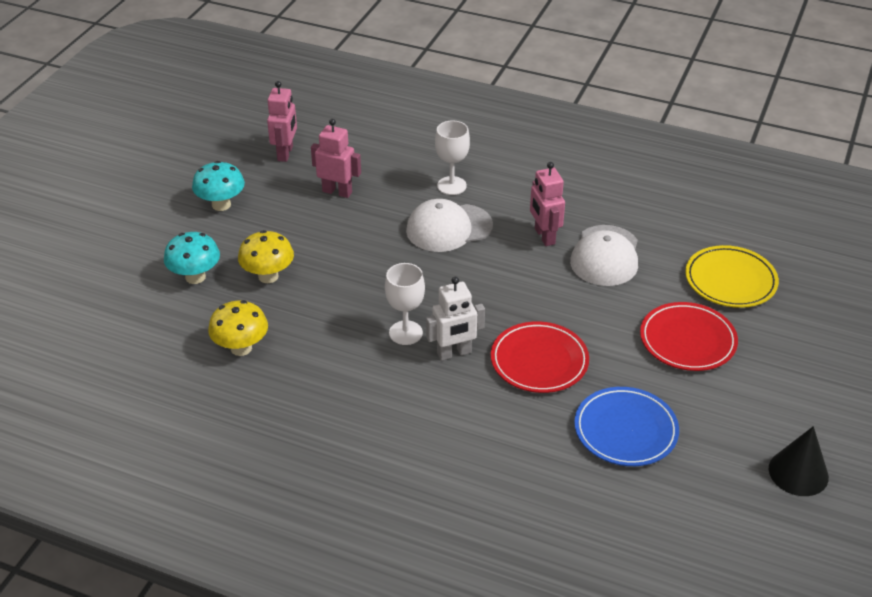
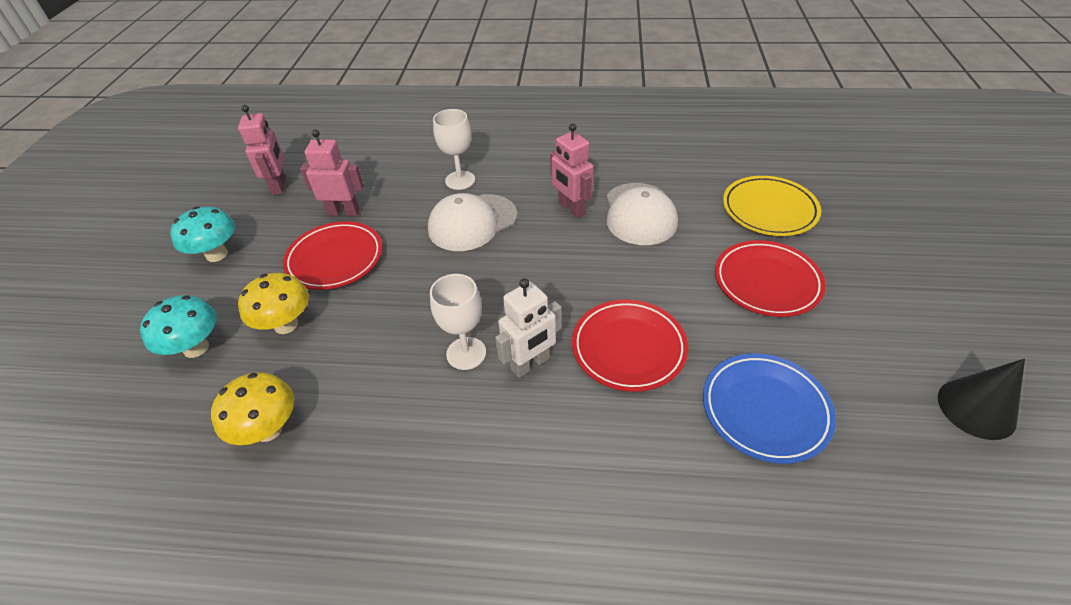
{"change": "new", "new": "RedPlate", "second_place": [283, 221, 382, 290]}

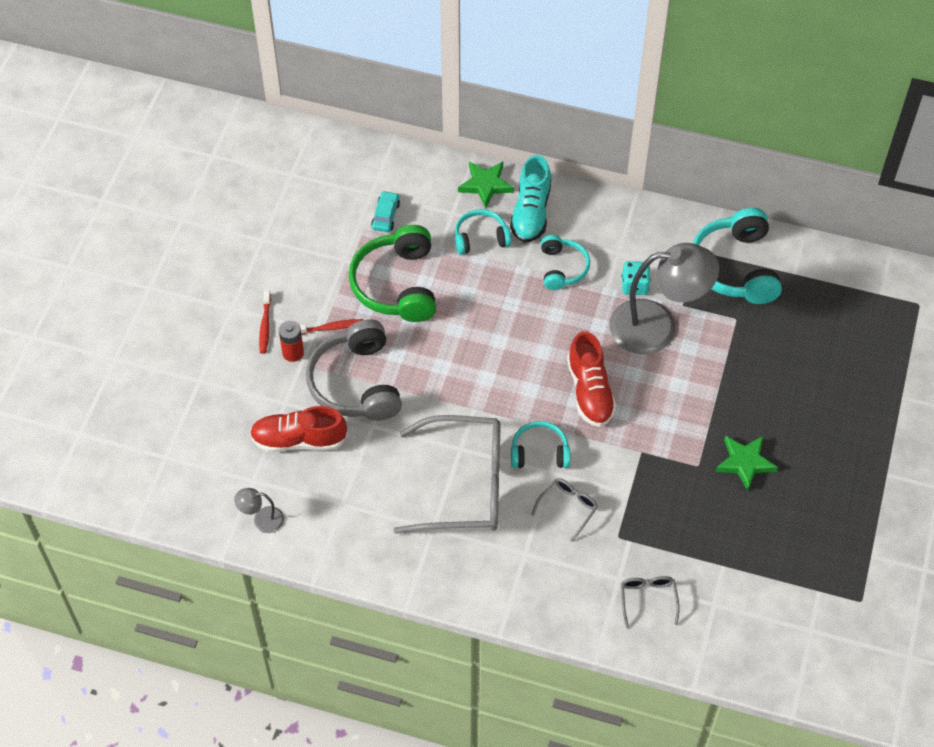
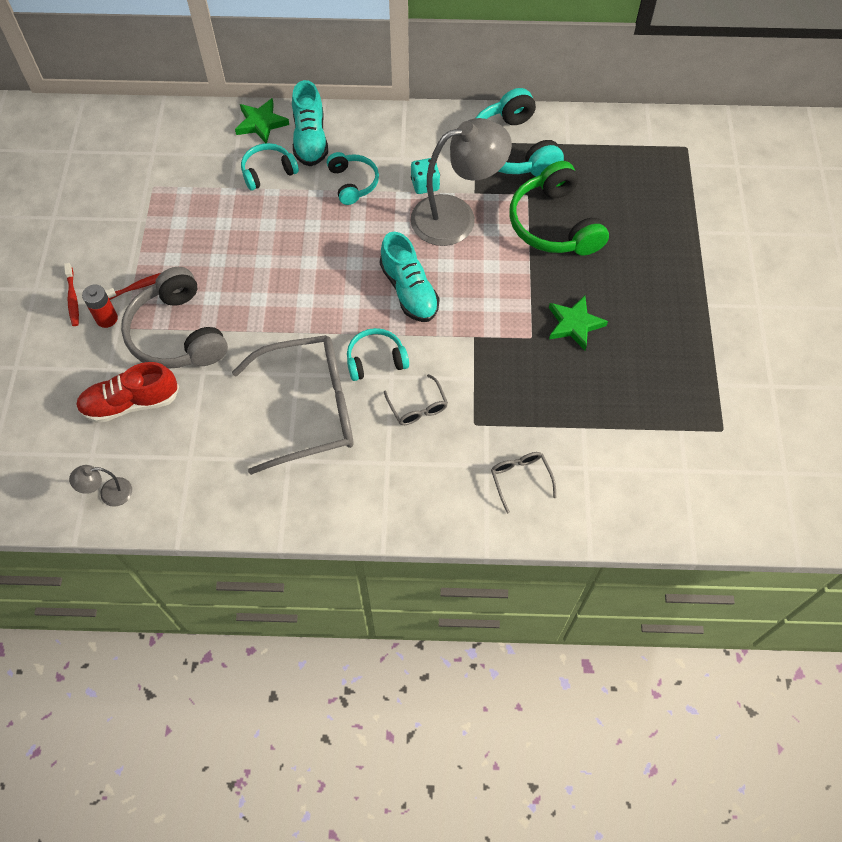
{"change": "gone", "old": "TurquoiseCar", "first_place": [371, 191, 400, 232]}
{"change": "shifted", "old": "GreenHeadphones", "first_place": [349, 225, 436, 322], "second_place": [509, 161, 609, 255]}
{"change": "repainted", "old": "RedShoe", "new": "TurquoiseShoe", "first_place": [567, 331, 616, 427], "second_place": [380, 232, 440, 322]}
{"change": "rotated", "old": "GreyGlasses", "first_place": [531, 478, 598, 542], "second_place": [384, 374, 448, 425], "degrees": 135}

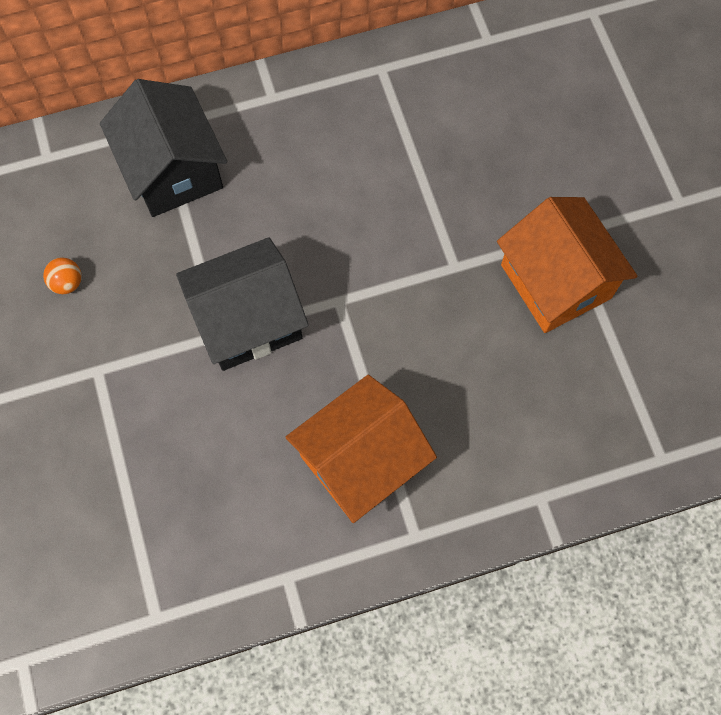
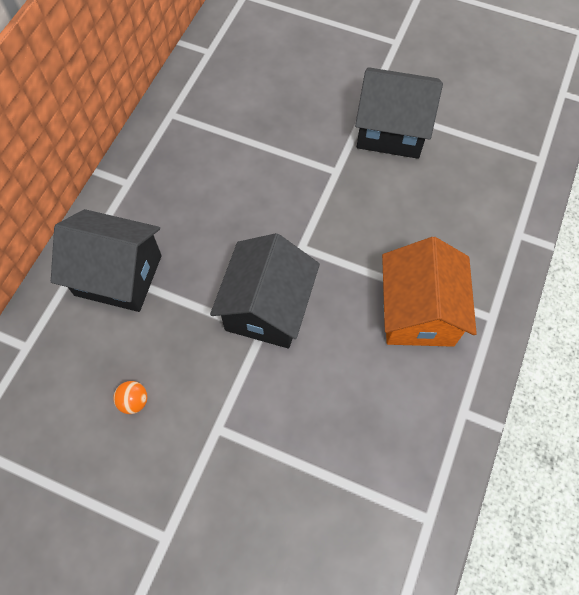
{"change": "repainted", "old": "OrangeHouse", "new": "BlackHouse", "first_place": [497, 197, 638, 333], "second_place": [355, 67, 443, 159]}

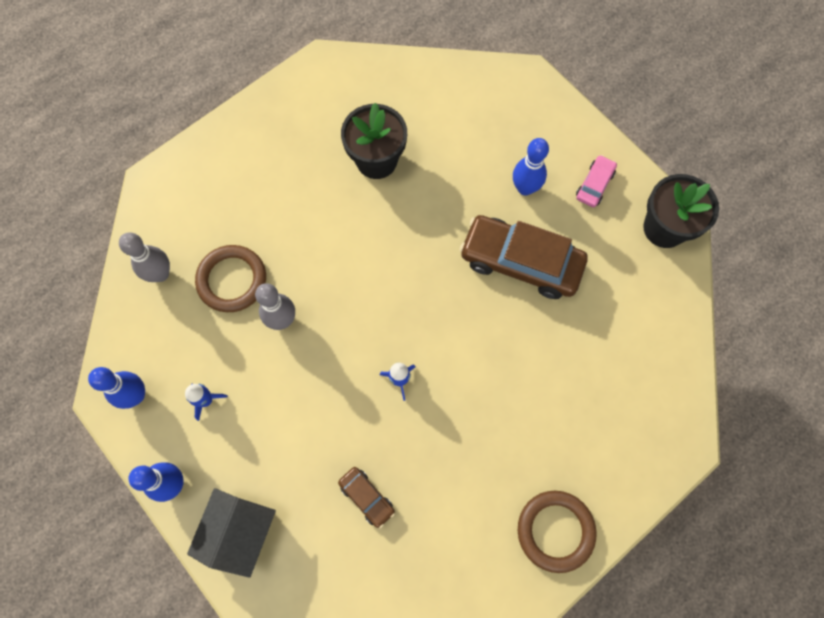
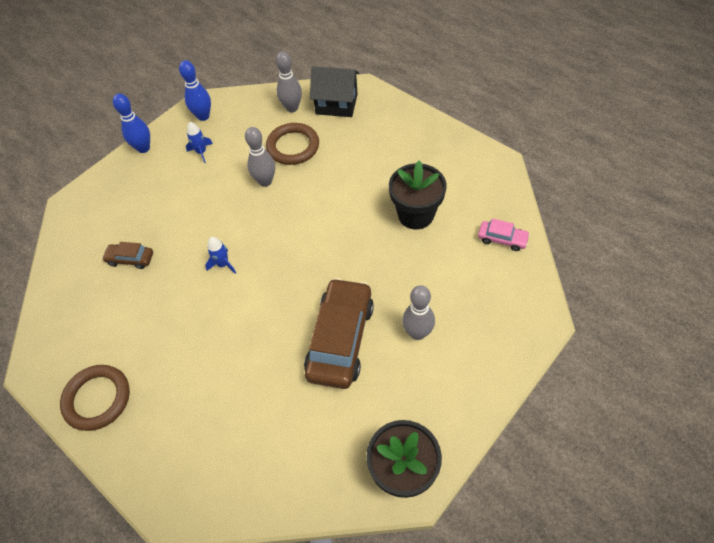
{"change": "shifted", "old": "BlackHouse", "first_place": [187, 488, 276, 578], "second_place": [310, 66, 360, 117]}
{"change": "shifted", "old": "PinkCar", "first_place": [576, 155, 617, 207], "second_place": [478, 218, 530, 251]}
{"change": "repainted", "old": "BlueBowlingPin", "new": "GreyBowlingPin", "first_place": [513, 138, 549, 195], "second_place": [402, 285, 435, 340]}
{"change": "rotated", "old": "BrownCar", "first_place": [338, 467, 395, 528], "second_place": [102, 242, 153, 269], "degrees": 60}

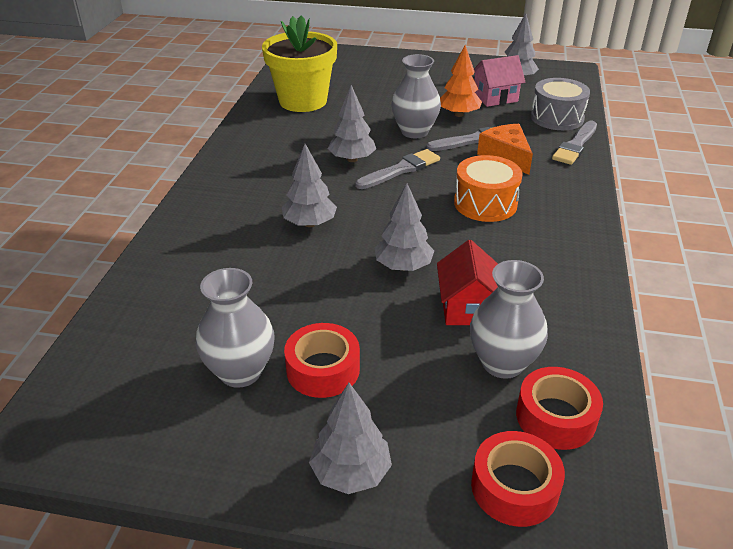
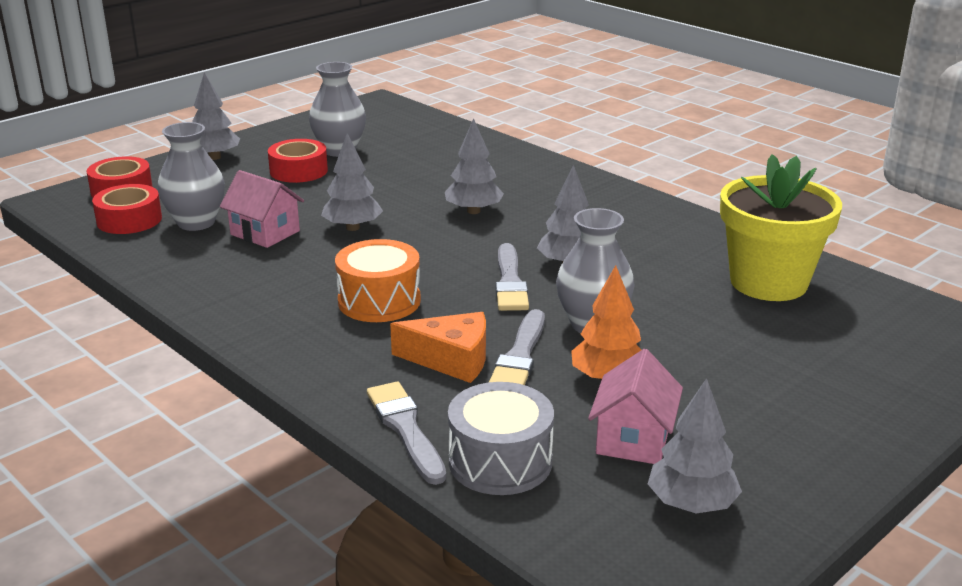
{"change": "repainted", "old": "RedHouse", "new": "PinkHouse", "first_place": [437, 240, 498, 325], "second_place": [220, 170, 304, 248]}

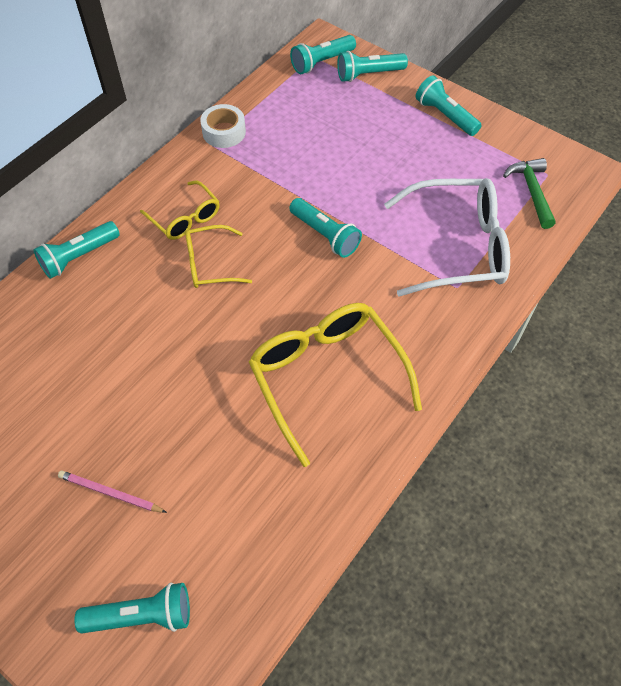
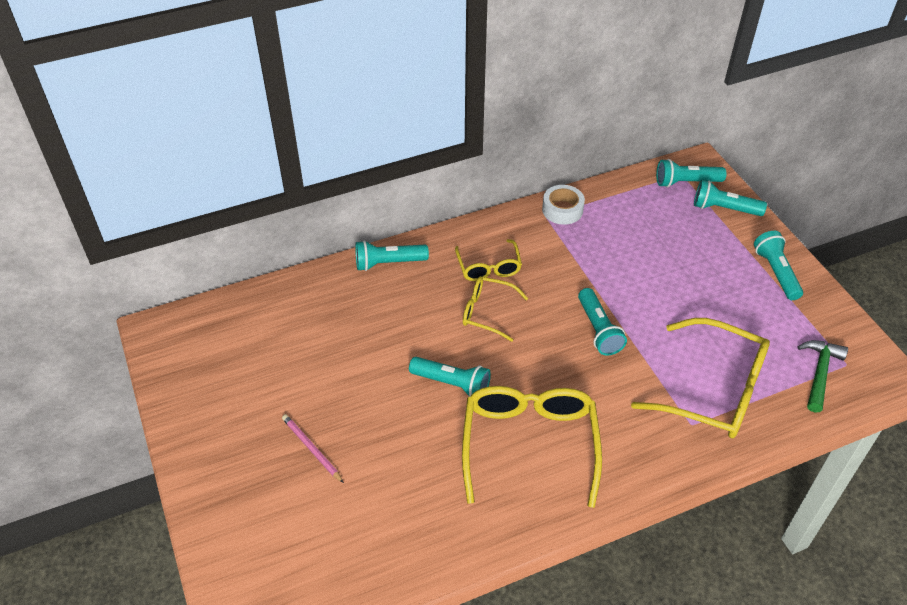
{"change": "shifted", "old": "TurquoiseFlashlight", "first_place": [74, 583, 190, 633], "second_place": [409, 357, 491, 397]}
{"change": "repainted", "old": "WhiteGlasses", "new": "YellowGlasses", "first_place": [384, 178, 510, 297], "second_place": [631, 318, 770, 438]}

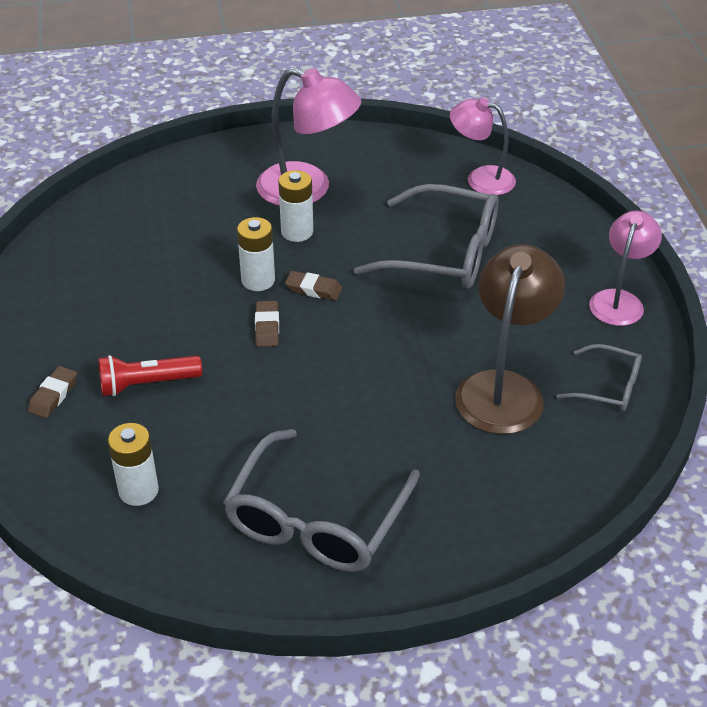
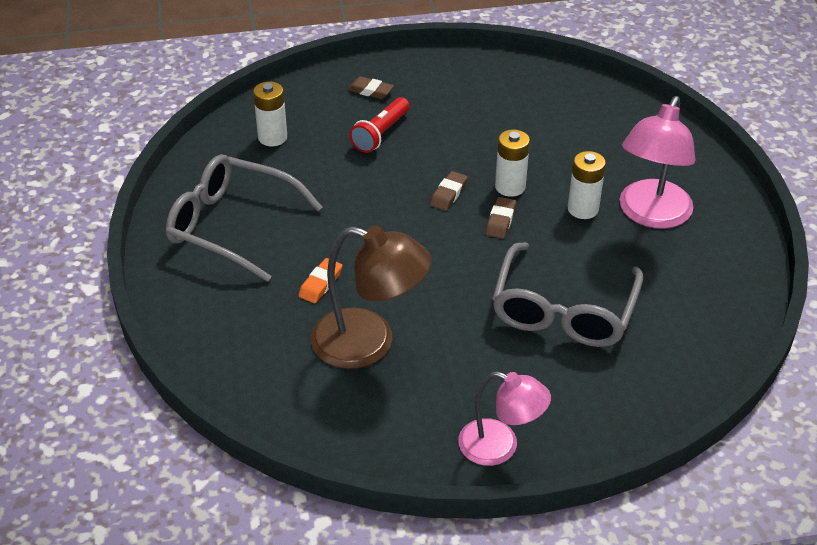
{"change": "gone", "old": "PinkLamp", "first_place": [450, 98, 516, 195]}
{"change": "gone", "old": "GreyGlasses", "first_place": [557, 344, 642, 411]}
{"change": "new", "new": "OrangeEraser", "second_place": [298, 258, 342, 303]}
{"change": "rotated", "old": "RedFlashlight", "first_place": [99, 355, 202, 396], "second_place": [349, 97, 410, 153], "degrees": -135}
{"change": "rotated", "old": "BrownEraser", "first_place": [255, 301, 279, 347], "second_place": [430, 171, 468, 211], "degrees": -60}

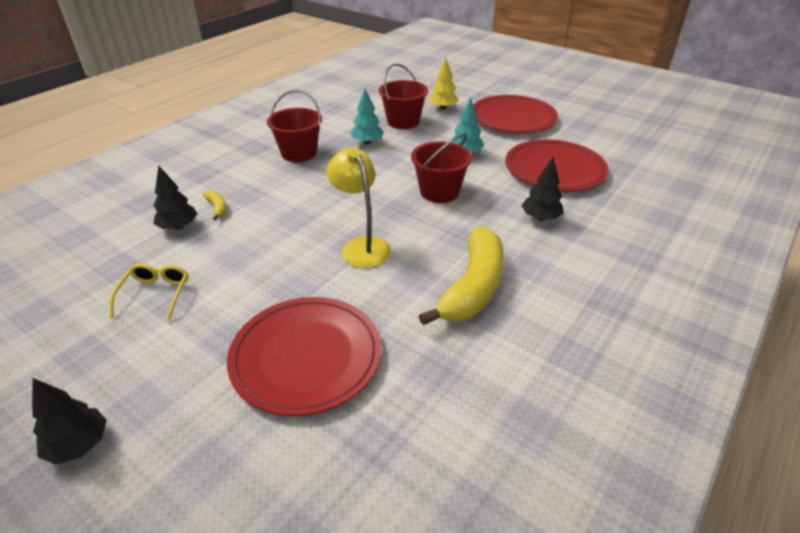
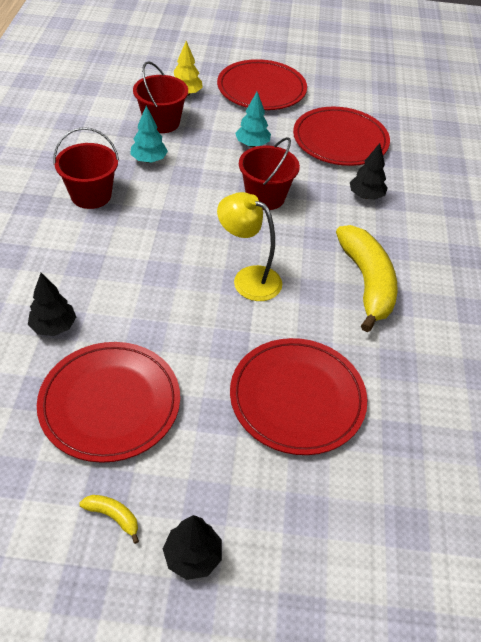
{"change": "shifted", "old": "YellowBanana", "first_place": [203, 190, 227, 220], "second_place": [80, 495, 139, 544]}
{"change": "swapped", "old": "YellowGlasses", "new": "RedPlate", "first_place": [109, 264, 189, 321], "second_place": [37, 342, 180, 463]}

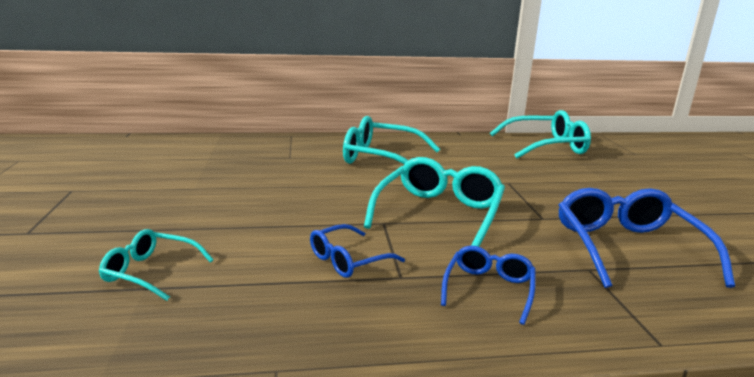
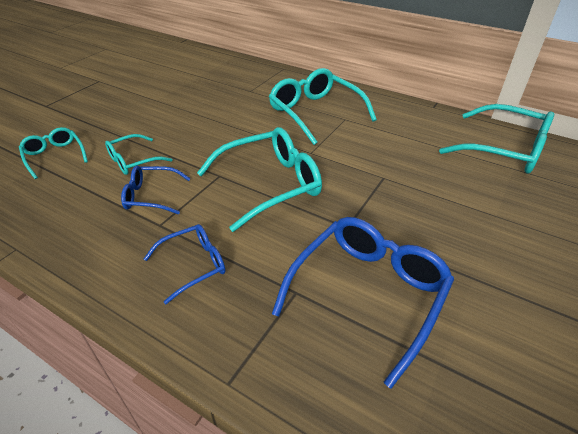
{"change": "new", "new": "TurquoiseGlasses", "second_place": [105, 134, 173, 175]}

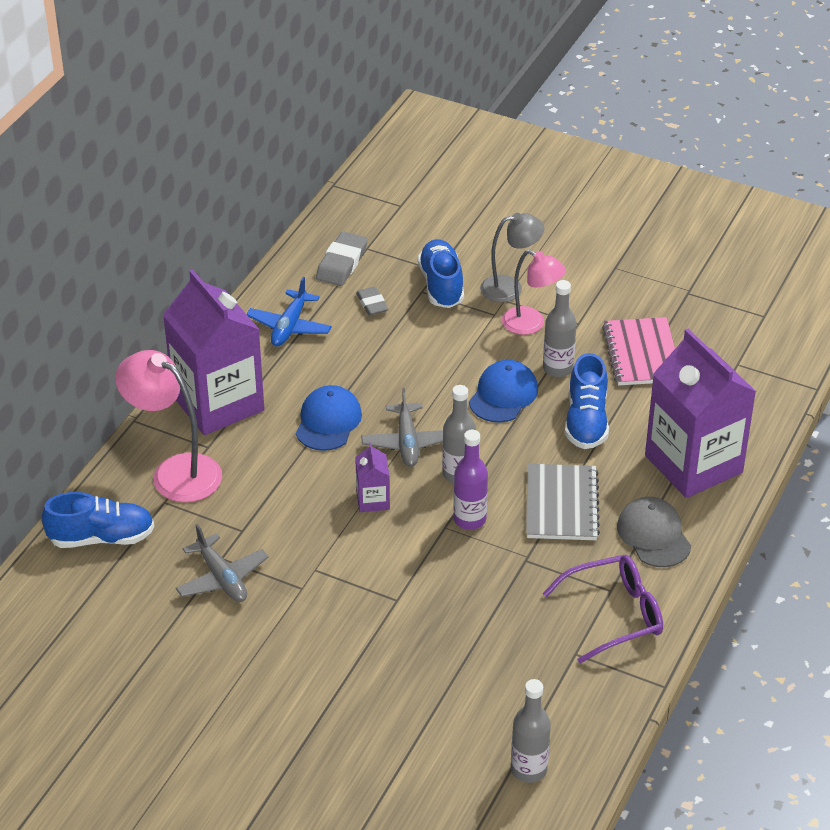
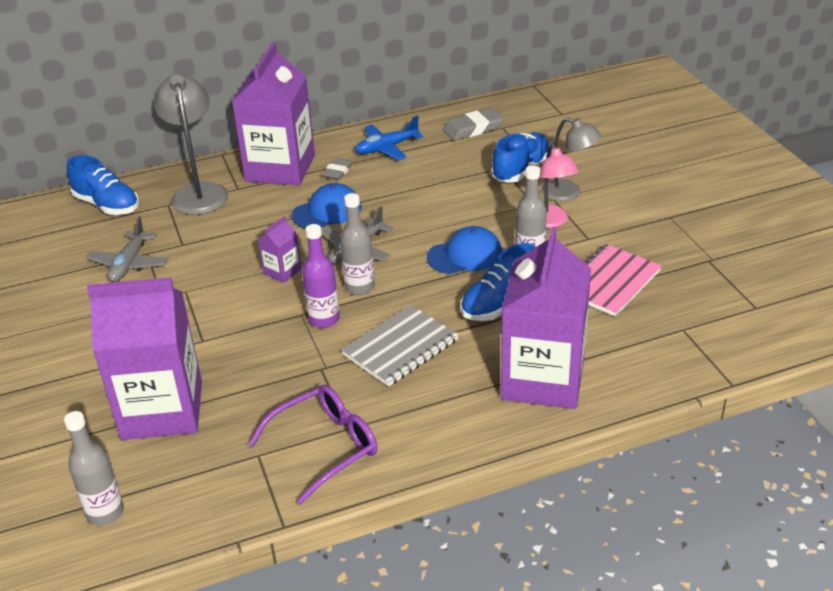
{"change": "gone", "old": "GreyCap", "first_place": [617, 497, 691, 567]}
{"change": "new", "new": "PurpleCarton", "second_place": [87, 277, 202, 440]}
{"change": "shifted", "old": "GreyEraser", "first_place": [356, 287, 388, 316], "second_place": [322, 158, 353, 180]}
{"change": "repainted", "old": "PinkLamp", "new": "GreyLamp", "first_place": [115, 350, 222, 502], "second_place": [154, 75, 228, 215]}
{"change": "rotated", "old": "PurpleGlasses", "first_place": [543, 555, 663, 663], "second_place": [248, 385, 377, 504], "degrees": -60}

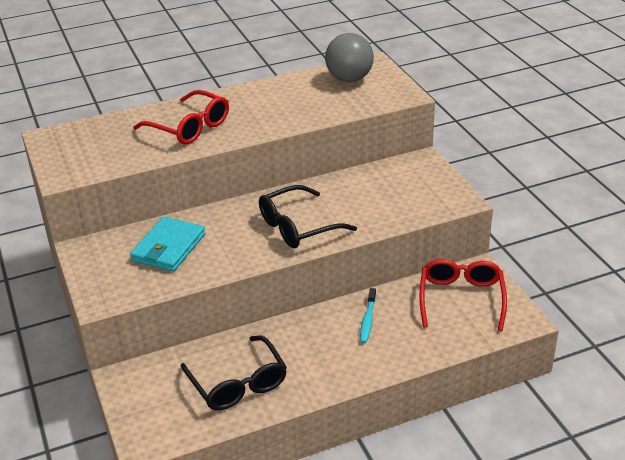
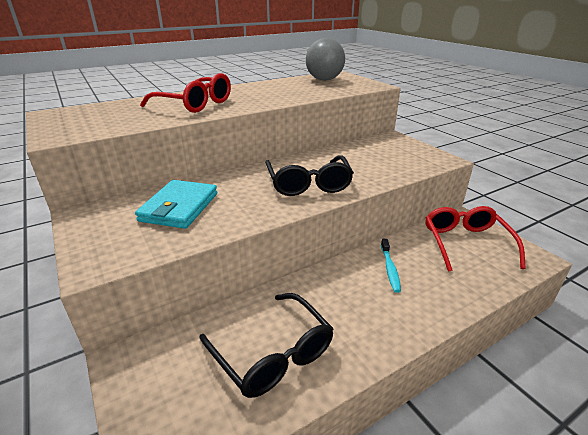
{"change": "rotated", "old": "BlackGlasses", "first_place": [259, 185, 357, 248], "second_place": [265, 155, 354, 196], "degrees": -60}

